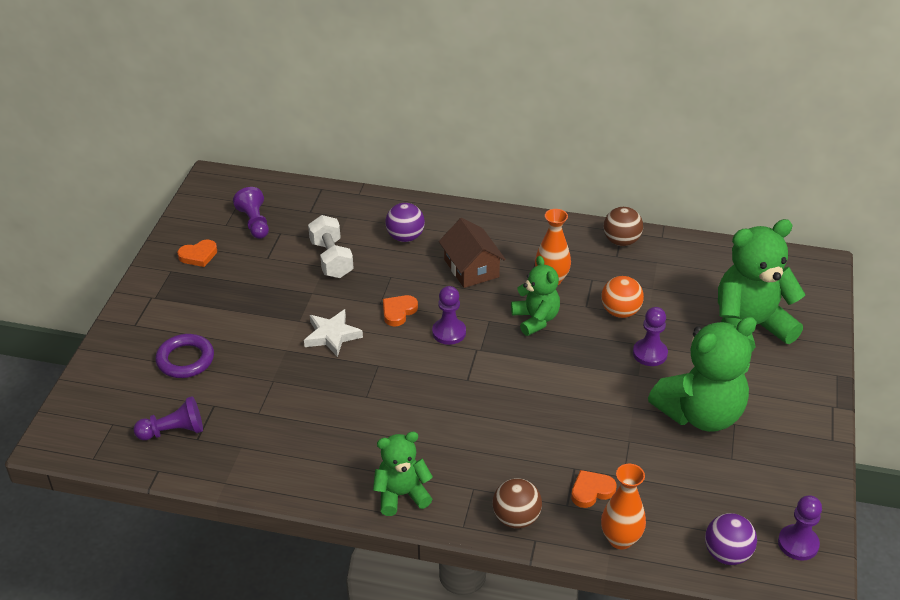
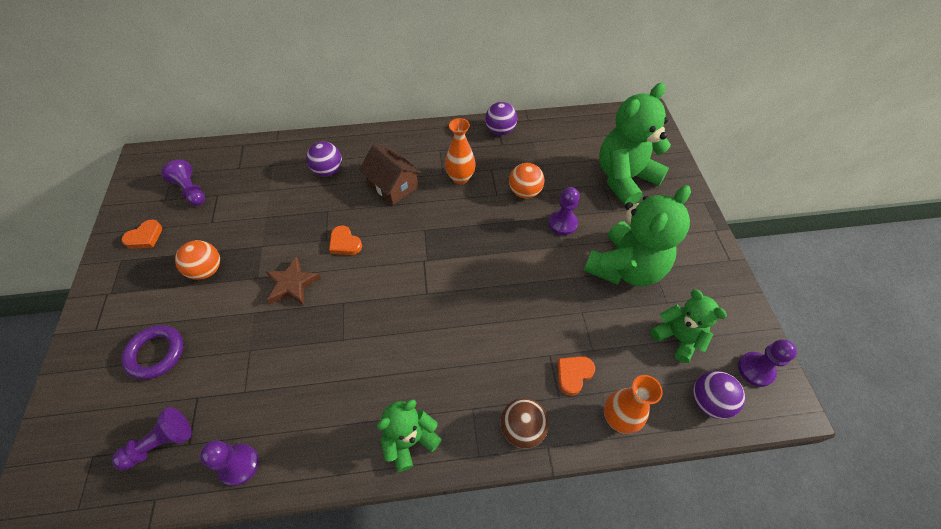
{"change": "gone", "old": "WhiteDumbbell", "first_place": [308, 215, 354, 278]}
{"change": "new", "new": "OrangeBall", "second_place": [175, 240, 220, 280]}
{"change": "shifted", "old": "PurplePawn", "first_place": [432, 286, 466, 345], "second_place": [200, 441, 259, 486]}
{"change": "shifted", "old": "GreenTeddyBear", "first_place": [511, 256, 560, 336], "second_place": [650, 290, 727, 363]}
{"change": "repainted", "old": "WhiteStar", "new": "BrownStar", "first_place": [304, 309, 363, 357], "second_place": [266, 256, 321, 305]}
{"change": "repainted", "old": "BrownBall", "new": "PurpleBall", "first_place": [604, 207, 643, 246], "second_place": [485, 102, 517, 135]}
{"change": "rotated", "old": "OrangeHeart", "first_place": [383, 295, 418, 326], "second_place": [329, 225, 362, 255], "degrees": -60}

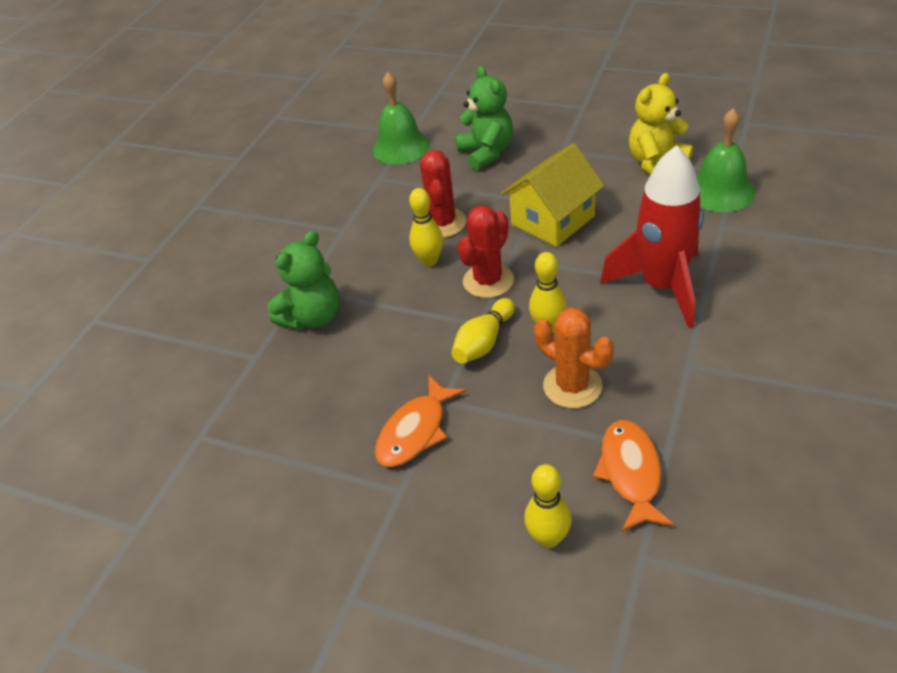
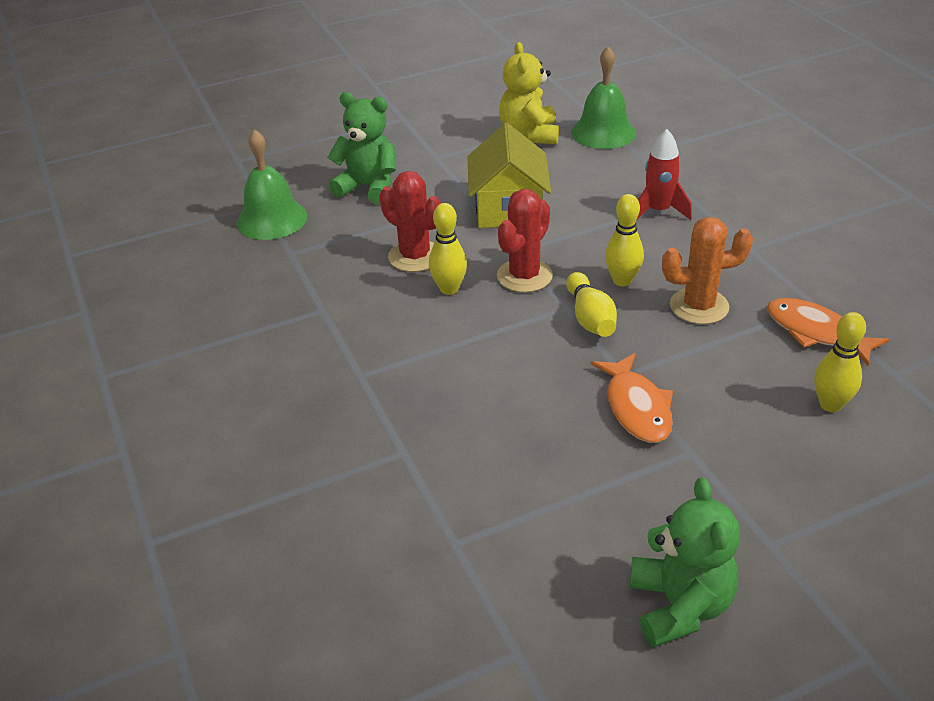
{"change": "shifted", "old": "GreenTeddyBear", "first_place": [268, 231, 340, 330], "second_place": [630, 477, 740, 647]}
{"change": "rotated", "old": "RedCactus", "first_place": [458, 206, 514, 298], "second_place": [497, 189, 553, 293], "degrees": 45}
{"change": "scaled", "old": "RedRocket", "first_place": [600, 145, 704, 328], "second_place": [637, 129, 692, 220], "factor": 0.57}

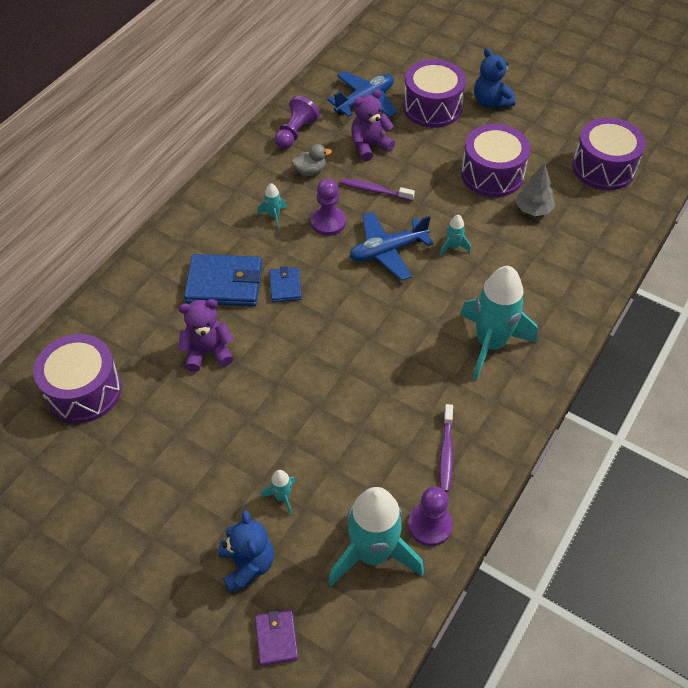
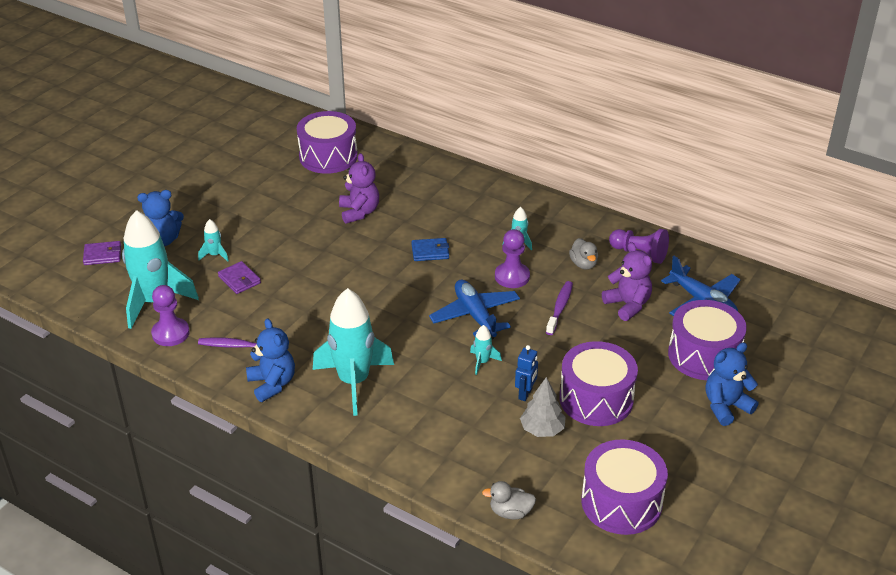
{"change": "gone", "old": "BlueWallet", "first_place": [184, 254, 262, 306]}
{"change": "new", "new": "PurpleWallet", "second_place": [218, 261, 261, 294]}
{"change": "new", "new": "BlueTeddyBear", "second_place": [246, 318, 295, 402]}
{"change": "new", "new": "GreyDuck", "second_place": [482, 481, 536, 520]}
{"change": "new", "new": "BlueRobot", "second_place": [515, 345, 538, 401]}

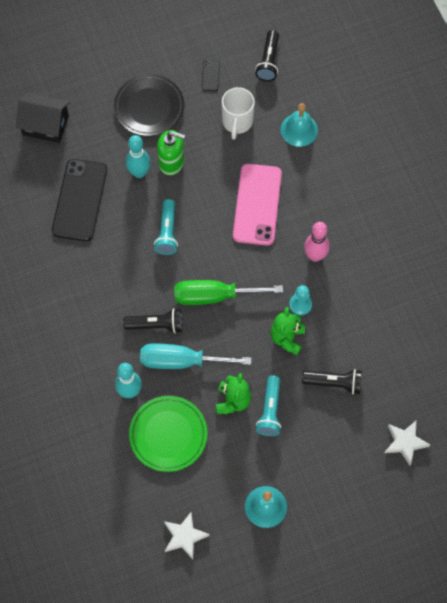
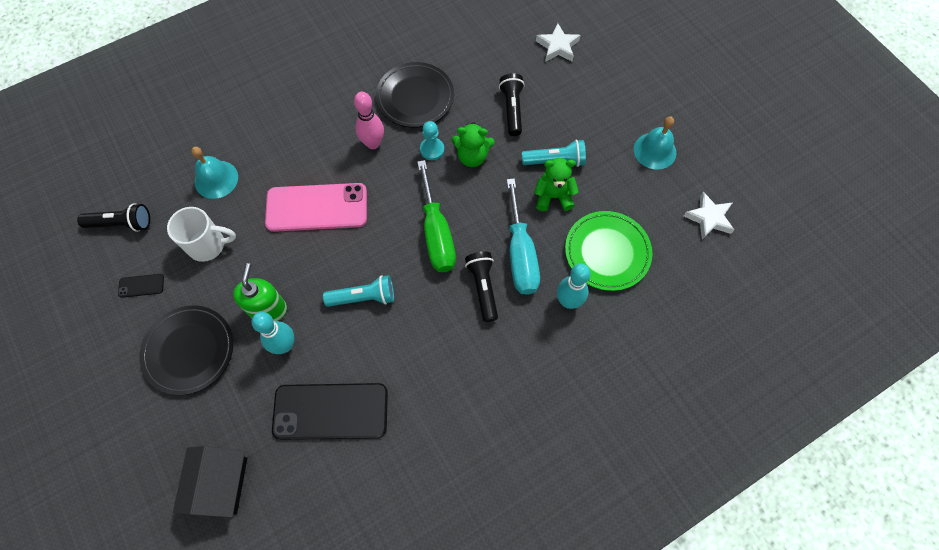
{"change": "new", "new": "BlackPlate", "second_place": [376, 62, 454, 128]}

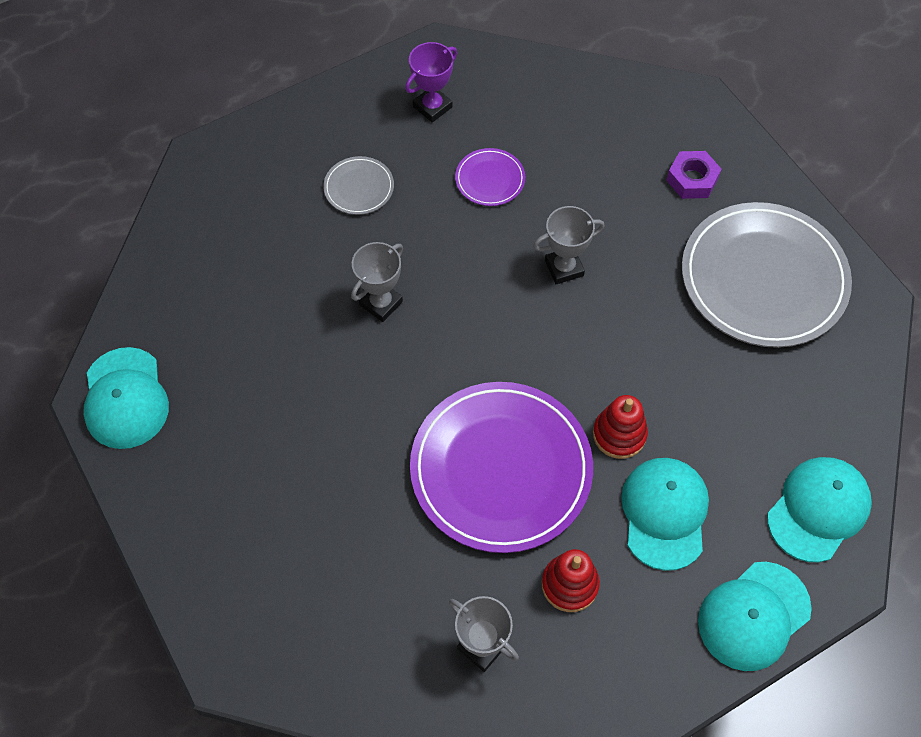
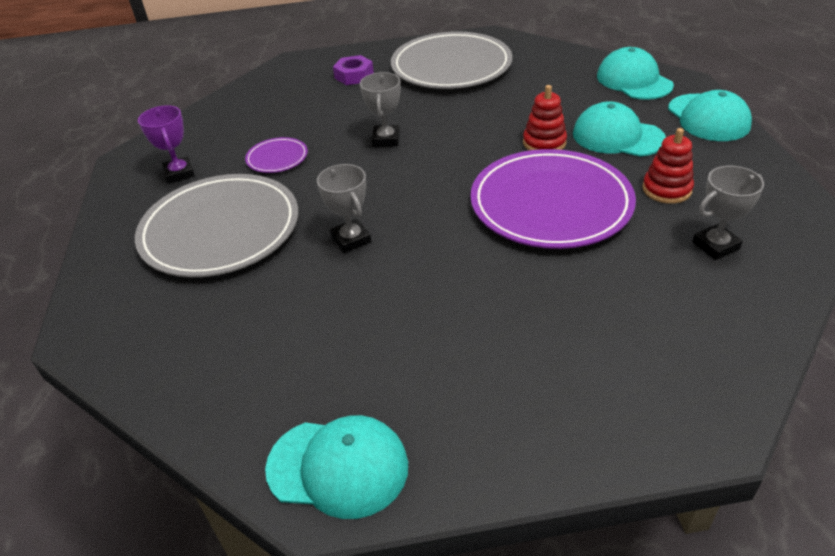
{"change": "scaled", "old": "GreyPlate", "first_place": [323, 156, 394, 215], "second_place": [135, 174, 298, 277], "factor": 2.28}

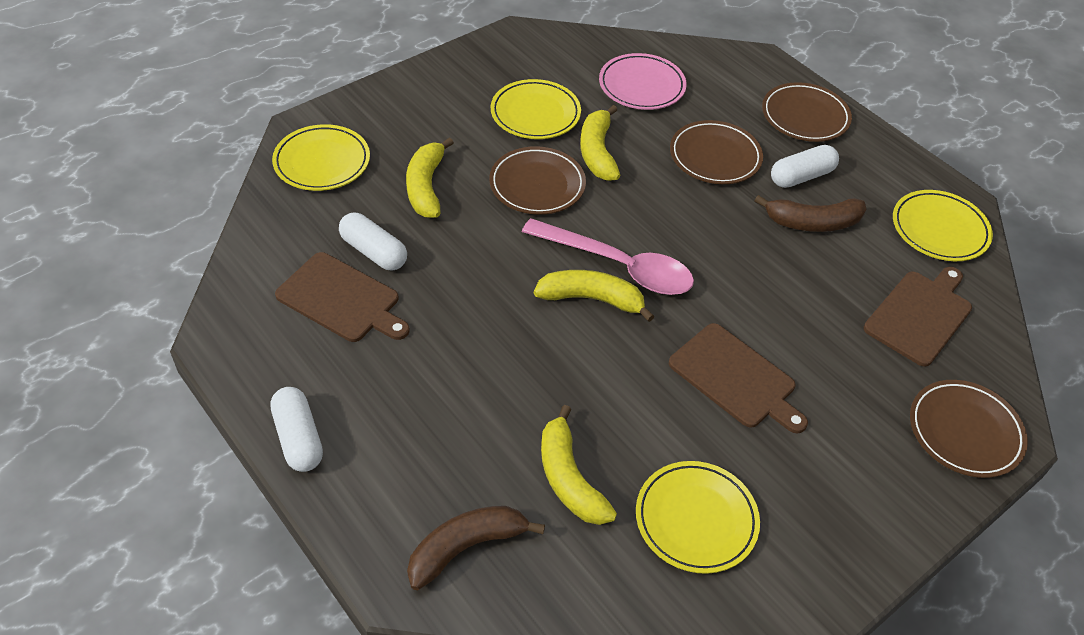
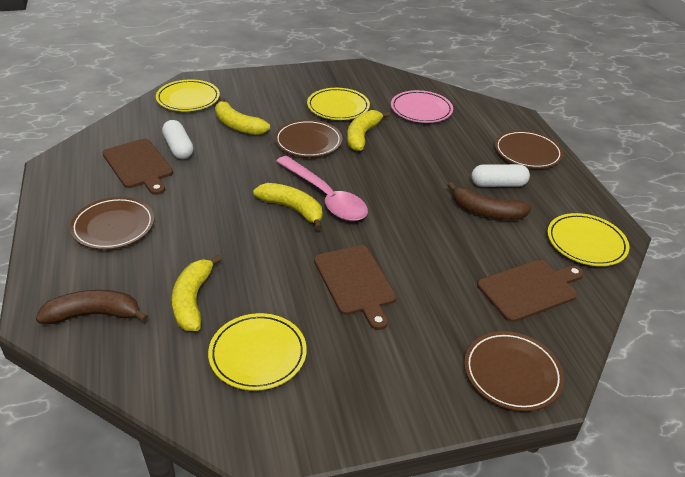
{"change": "gone", "old": "WhiteCapsule", "first_place": [270, 387, 323, 472]}
{"change": "shifted", "old": "BrownPlate", "first_place": [670, 120, 763, 184], "second_place": [70, 197, 154, 250]}
{"change": "rotated", "old": "YellowBanana", "first_place": [406, 137, 454, 218], "second_place": [215, 98, 270, 135], "degrees": -75}

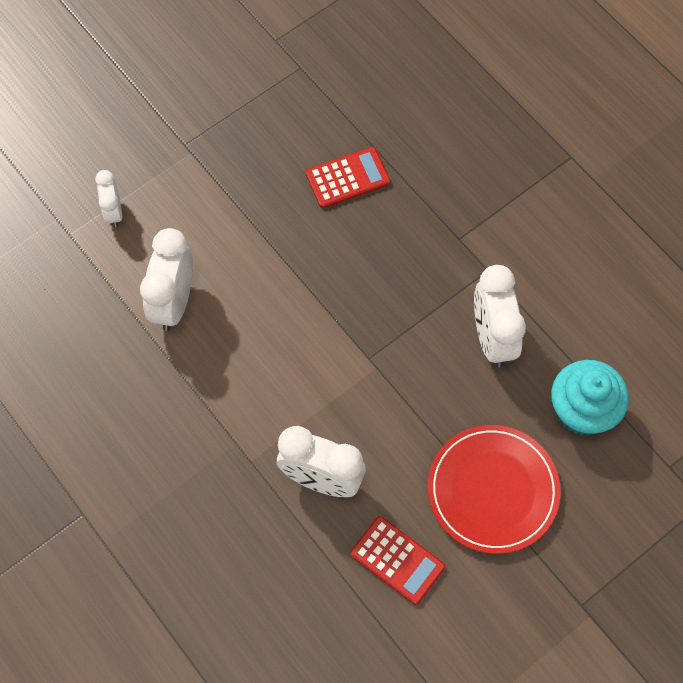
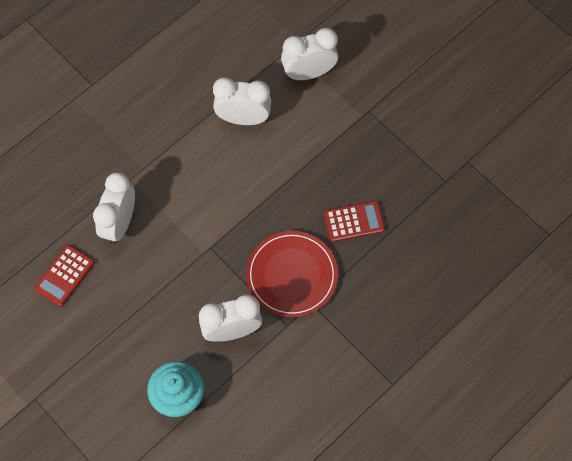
{"change": "shifted", "old": "RedPlate", "first_place": [428, 425, 561, 554], "second_place": [246, 231, 338, 318]}
{"change": "rotated", "old": "RedCalculator", "first_place": [306, 147, 390, 208], "second_place": [323, 201, 385, 242], "degrees": -75}
{"change": "scaled", "old": "WhiteClock", "first_place": [95, 170, 122, 227], "second_place": [281, 28, 338, 80], "factor": 1.77}

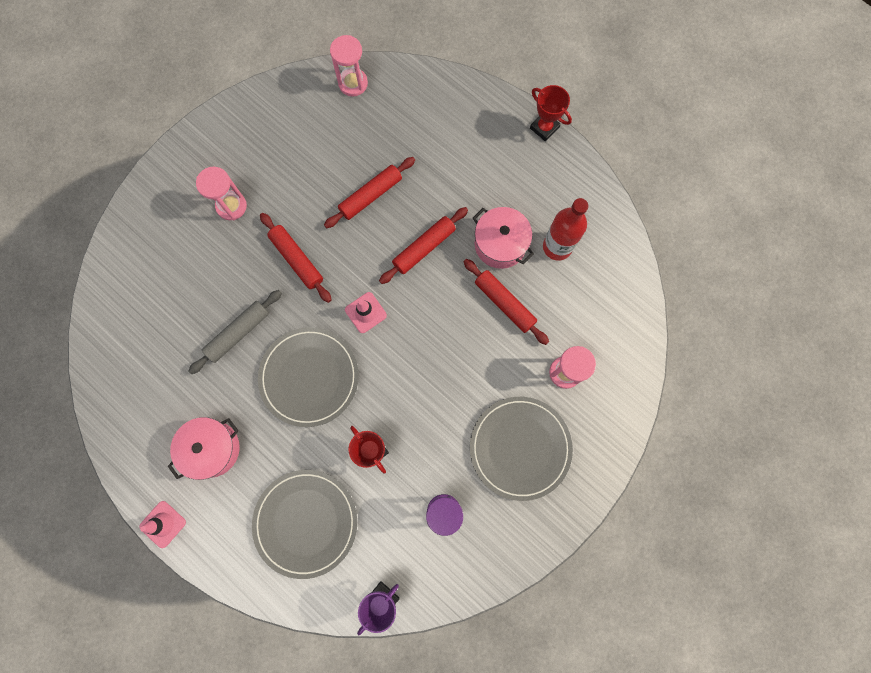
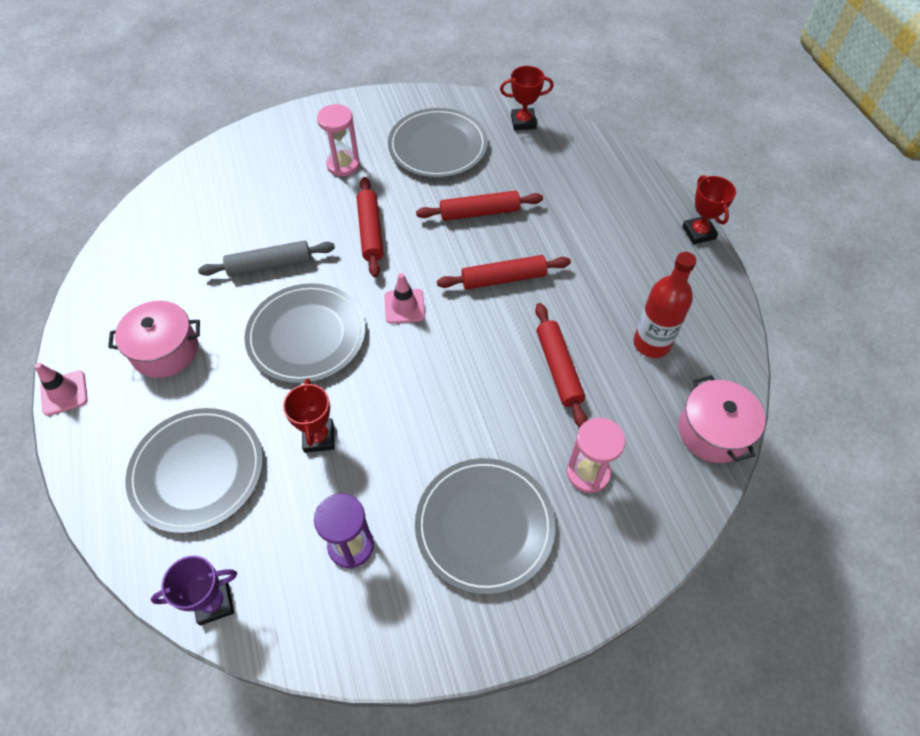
{"change": "new", "new": "GreyPlate", "second_place": [388, 108, 488, 178]}
{"change": "shifted", "old": "PinkPot", "first_place": [473, 207, 534, 269], "second_place": [678, 375, 765, 463]}
{"change": "swapped", "old": "PinkHourglass", "new": "RedTrophy", "first_place": [330, 35, 368, 97], "second_place": [500, 66, 554, 130]}

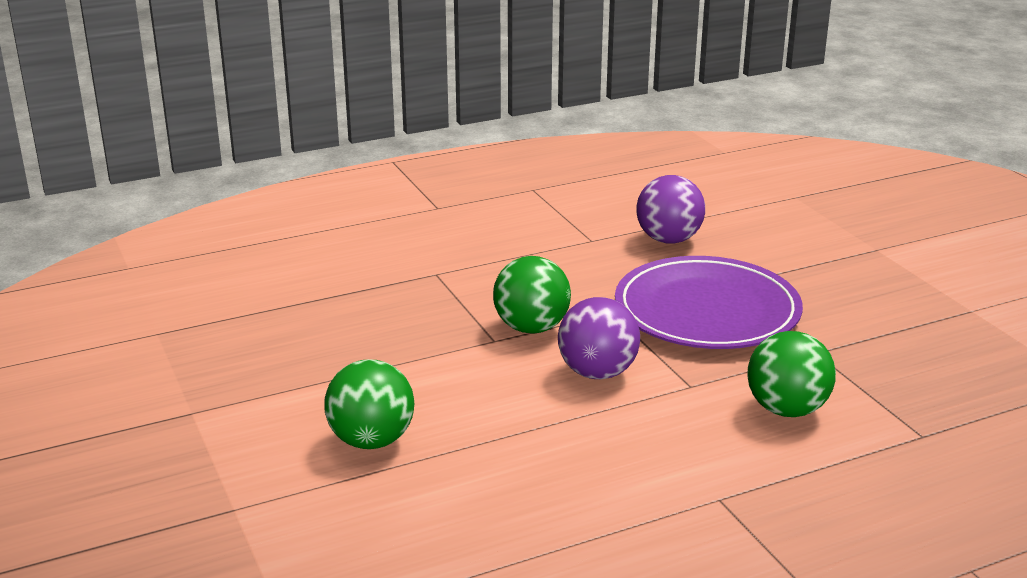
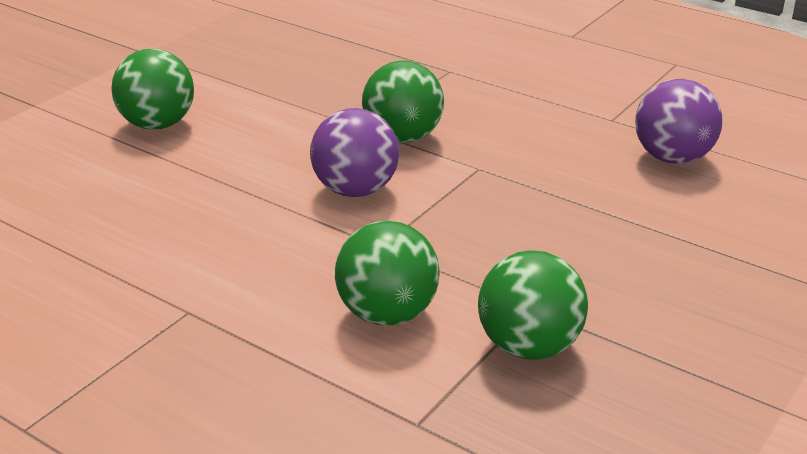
{"change": "gone", "old": "PurplePlate", "first_place": [615, 256, 803, 349]}
{"change": "new", "new": "GreenBall", "second_place": [478, 250, 588, 360]}

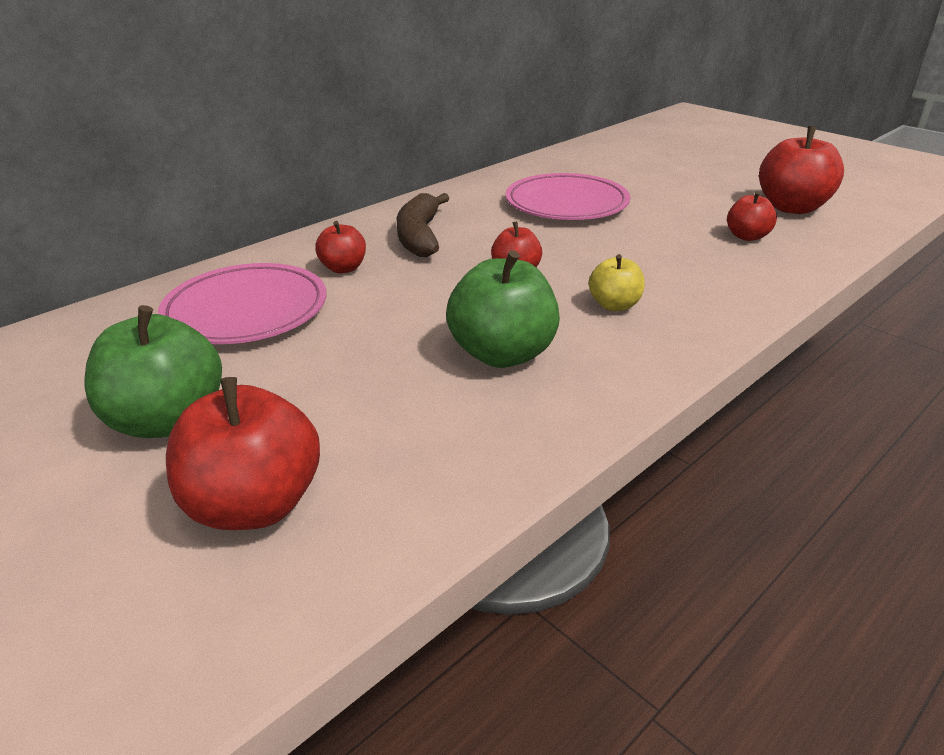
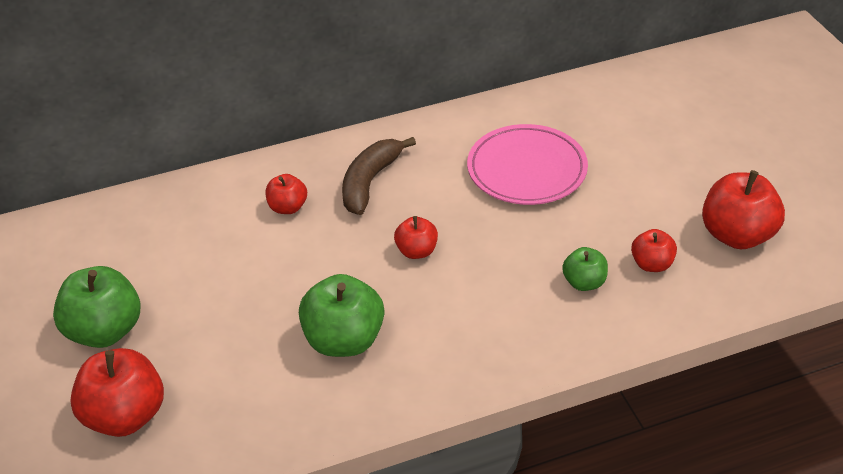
{"change": "gone", "old": "PinkPlate", "first_place": [158, 263, 326, 344]}
{"change": "gone", "old": "YellowApple", "first_place": [589, 254, 645, 311]}
{"change": "new", "new": "GreenApple", "second_place": [562, 247, 608, 291]}

